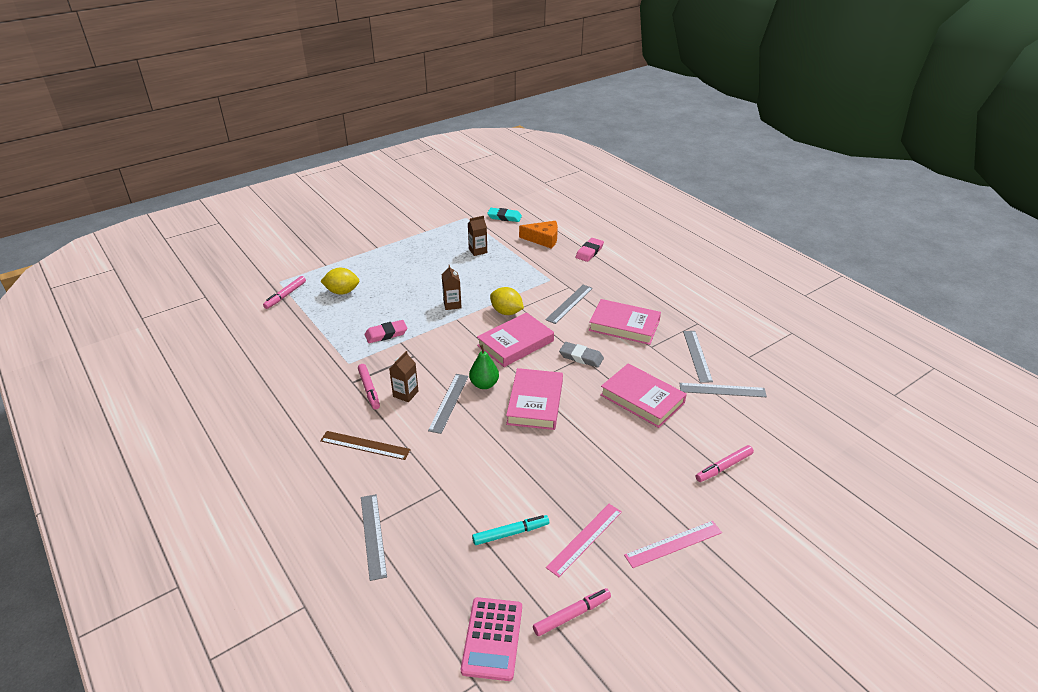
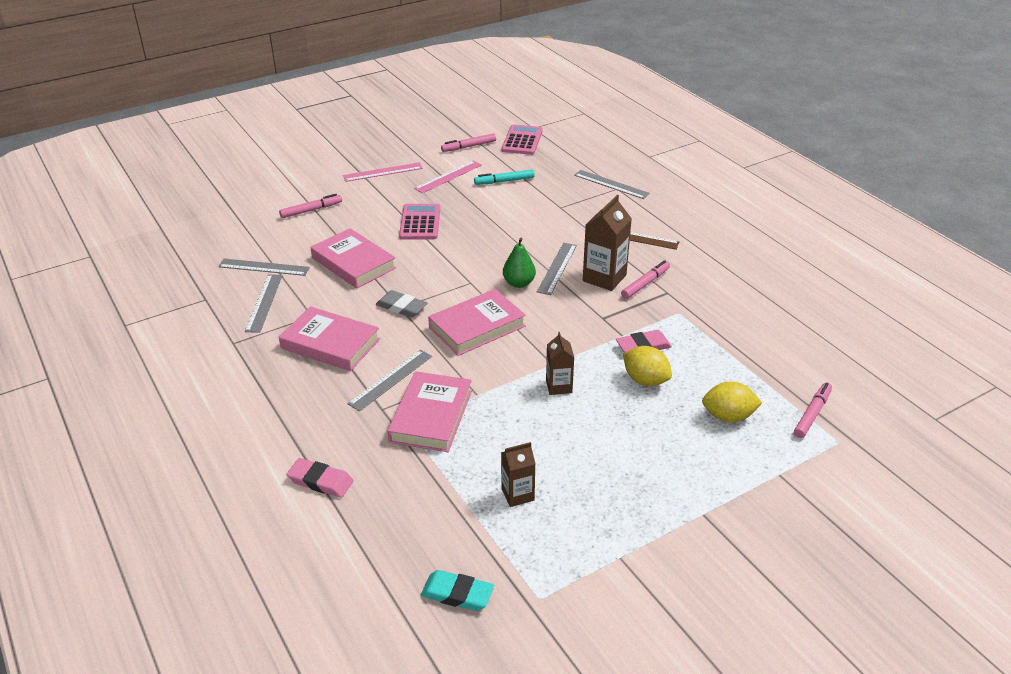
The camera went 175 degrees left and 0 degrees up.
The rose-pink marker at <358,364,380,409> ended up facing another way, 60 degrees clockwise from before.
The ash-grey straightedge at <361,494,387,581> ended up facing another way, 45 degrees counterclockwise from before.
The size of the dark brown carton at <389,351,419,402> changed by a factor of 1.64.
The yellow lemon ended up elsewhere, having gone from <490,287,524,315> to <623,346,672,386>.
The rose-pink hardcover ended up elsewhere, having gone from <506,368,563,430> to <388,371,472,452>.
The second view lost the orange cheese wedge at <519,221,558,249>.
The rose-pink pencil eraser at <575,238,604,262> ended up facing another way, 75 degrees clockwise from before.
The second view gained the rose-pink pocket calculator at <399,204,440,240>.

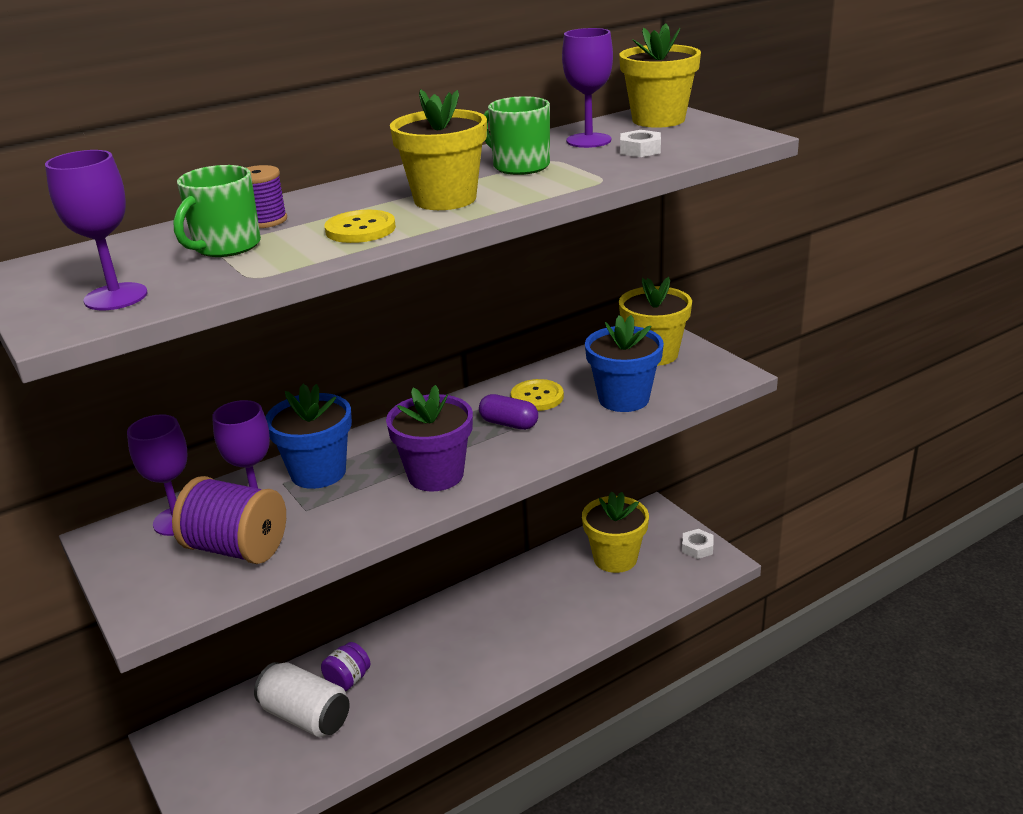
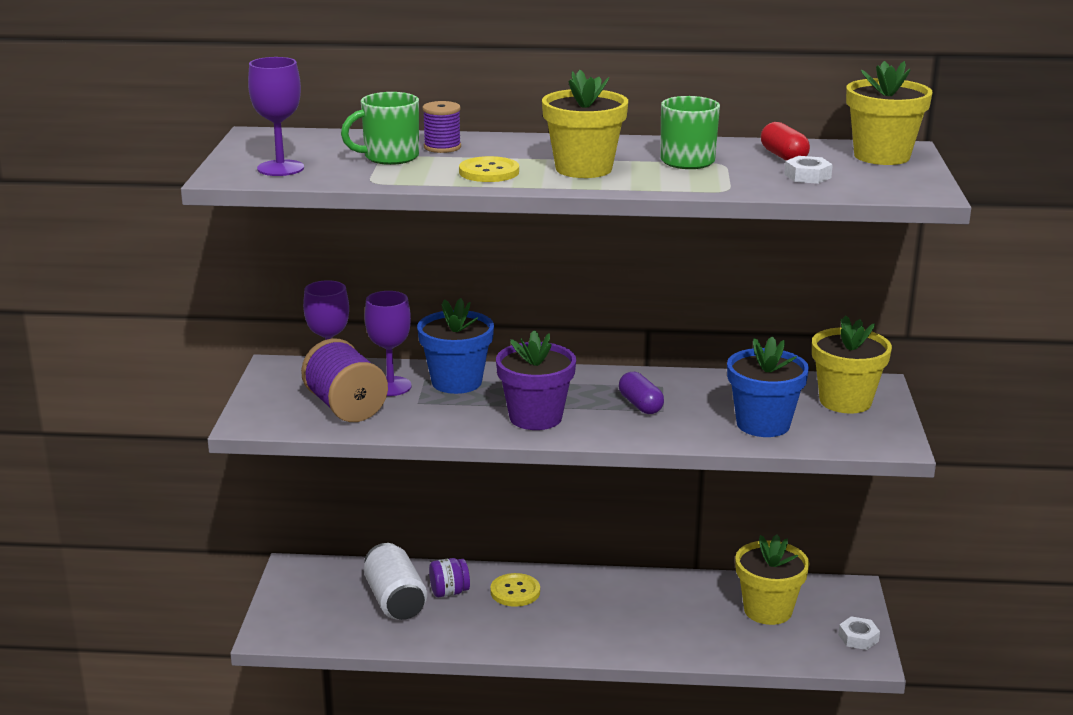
The camera went 35 degrees right and 5 degrees down.
The yellow button ended up elsewhere, having gone from <511,379,564,411> to <490,573,540,607>.
Where the purple chalice stood at <562,28,613,148>, the scarlet pill shape came to stand at <761,122,810,160>.

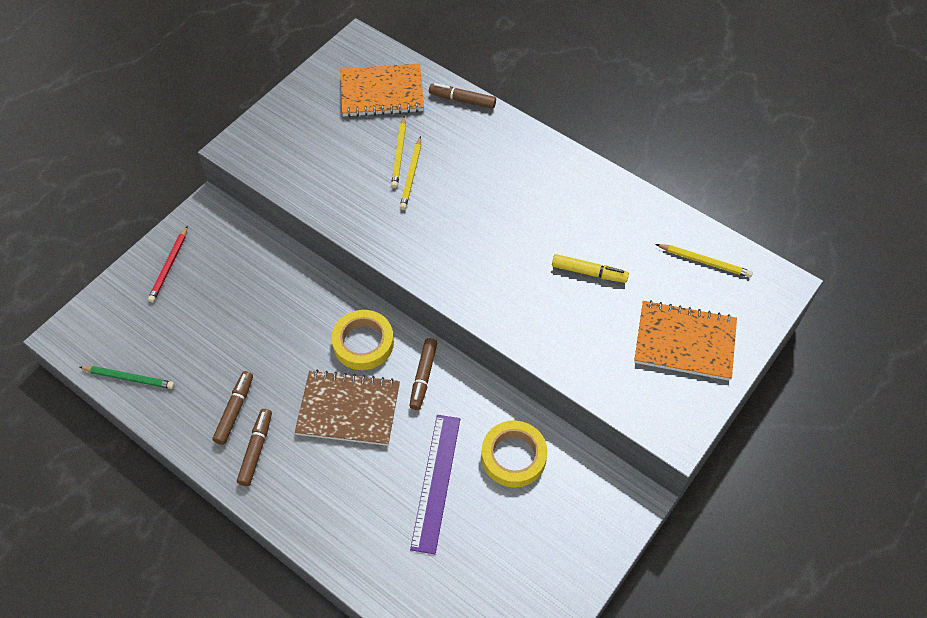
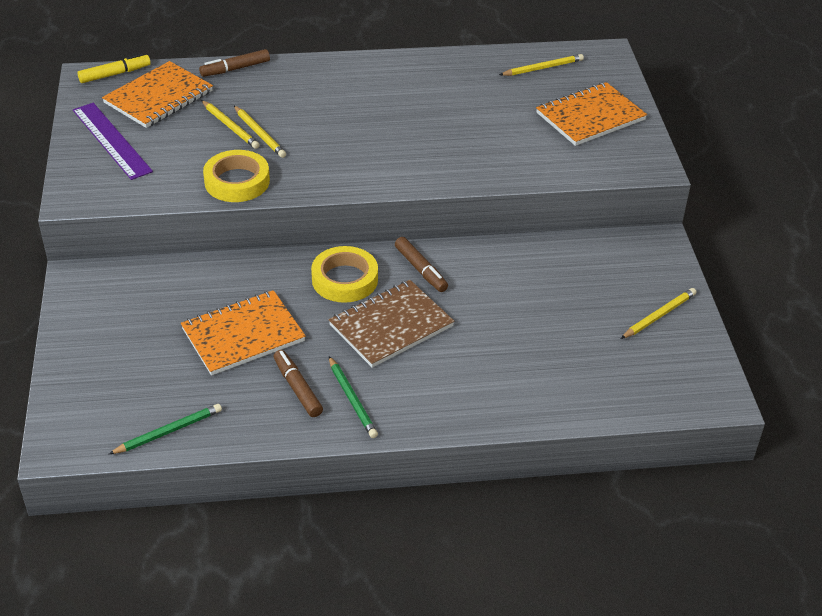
The camera went 45 degrees left and 15 degrees down.
The second view lost the scarlet lead pencil at <148,225,188,303>.
Where the dark brown marker stood at <237,409,272,486>, the emerald lead pencil came to stand at <329,356,378,438>.
The purple straightedge ended up elsewhere, having gone from <410,415,460,554> to <73,103,153,180>.
The yellow sticky tape ended up elsewhere, having gone from <481,421,548,488> to <203,150,270,202>.
The yellow marker ended up elsewhere, having gone from <552,254,629,283> to <77,53,151,83>.
The second view gained the orange exercise book at <181,290,306,376>.
The second view gained the yellow lead pencil at <621,288,696,339>.

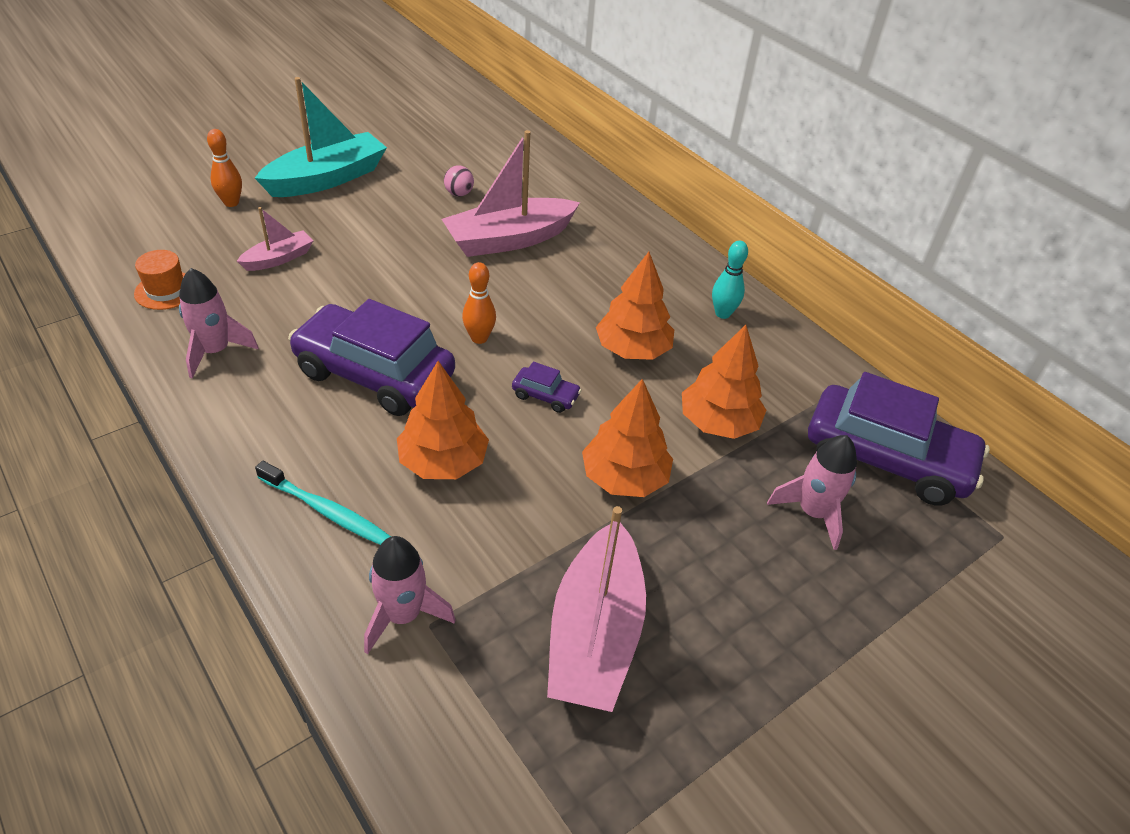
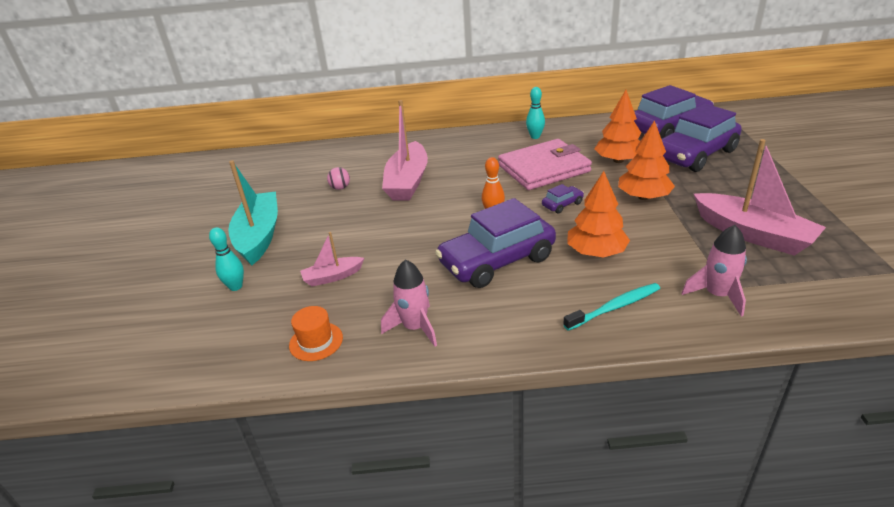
The camera went 50 degrees left and 10 degrees down.
What was the orange skittle at <207,129,242,207> turned into the turquoise skittle at <209,227,244,291>.
The rose-pink sailboat at <237,207,314,271> ended up facing another way, 105 degrees counterclockwise from before.
Where the orange toy tree stood at <596,252,674,360>, the rose-pink card wallet came to stand at <498,139,592,190>.
Where the rose-pink rocket stood at <767,435,857,550>, the purple toy car came to stand at <662,104,742,172>.

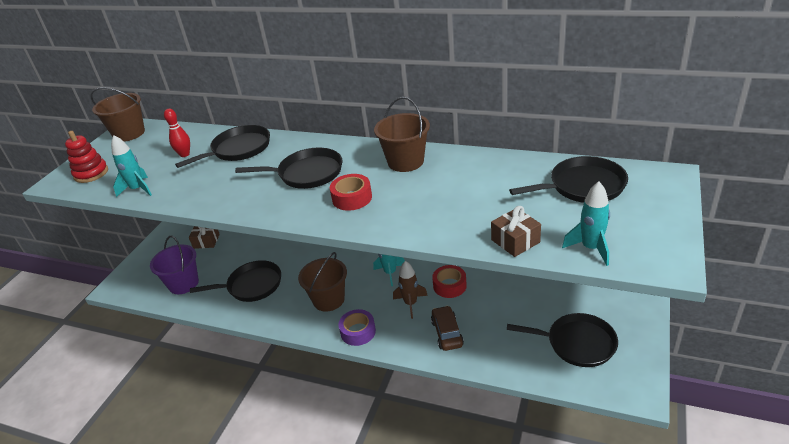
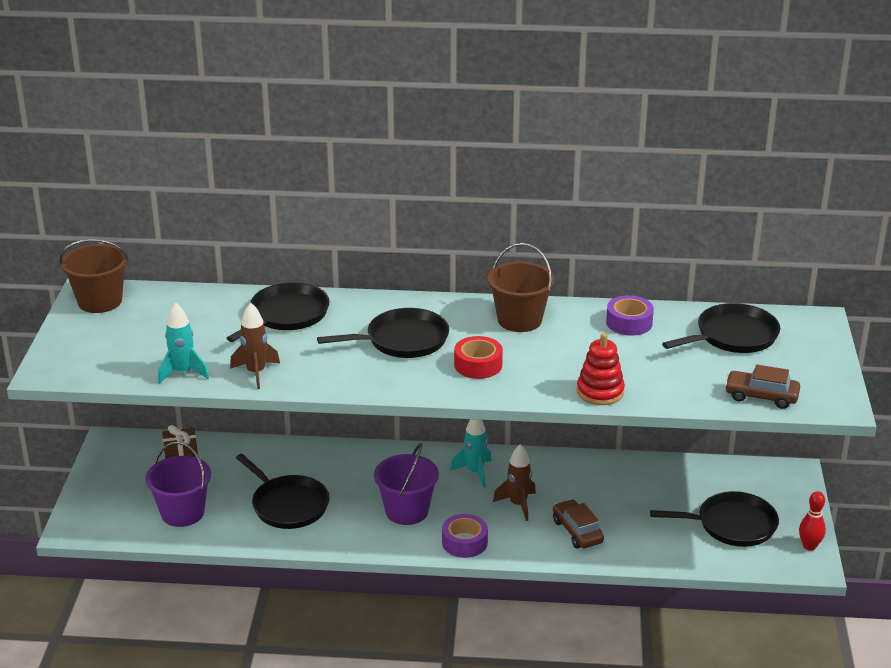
The camera went 20 degrees left and 5 degrees down.
The scarlet stacking toy ended up elsewhere, having gone from <65,131,108,183> to <577,333,625,405>.
The scarlet skittle ended up elsewhere, having gone from <164,109,190,157> to <799,491,826,551>.
The ebony frying pan at <190,260,281,302> ended up facing another way, 75 degrees clockwise from before.
What was the dark brown sand bucket at <298,252,347,312> turned into the purple sand bucket at <374,443,439,525>.
The second view lost the scarlet sticky tape at <432,265,467,298>.
The second view lost the dark brown present at <491,206,541,257>.
Where the turquoise rocket stood at <562,181,610,266>, the dark brown toy car came to stand at <725,365,800,409>.
The second view gained the dark brown rocket at <230,303,280,389>.
The second view gained the purple sticky tape at <606,295,654,336>.

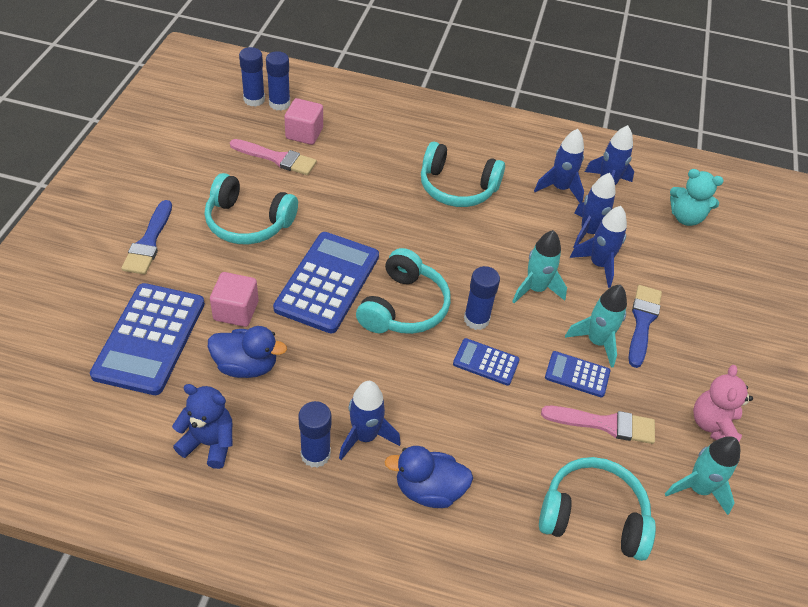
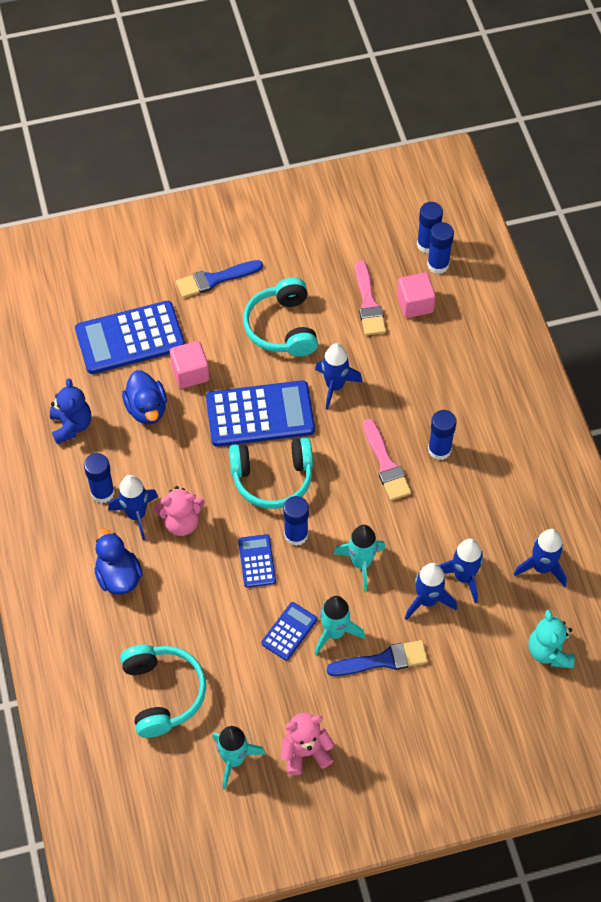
The camera went 65 degrees right and 10 degrees up.
Where the turquoise over-ear headphones stood at <421,142,505,207>, the royal blue glue stick came to stand at <428,410,457,460>.
The royal blue rocket ended up elsewhere, having gone from <534,129,584,203> to <315,343,362,410>.
The rose-pink brush ended up elsewhere, having gone from <541,406,655,444> to <363,419,412,501>.
The royal blue pocket calculator at <545,351,610,398> ended up facing another way, 45 degrees clockwise from before.
The second view gained the rose-pink stuffed bear at <154,486,205,536>.

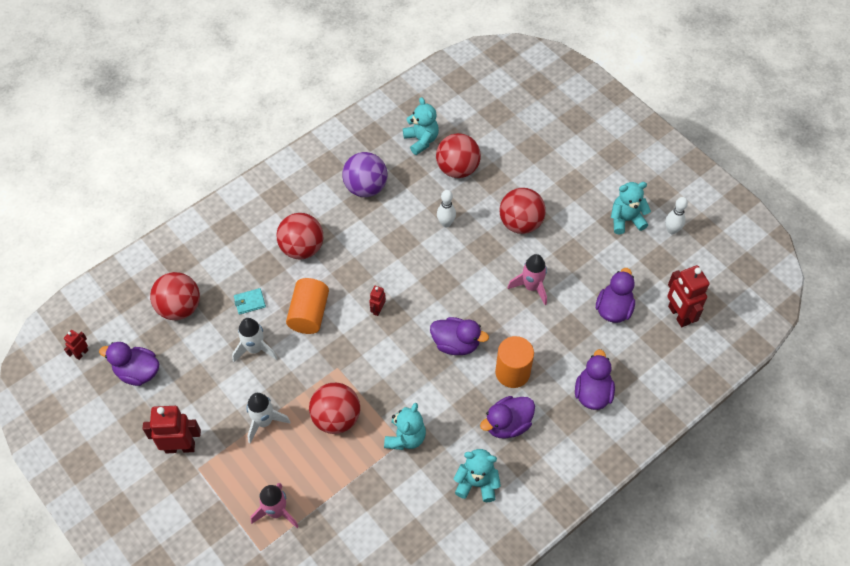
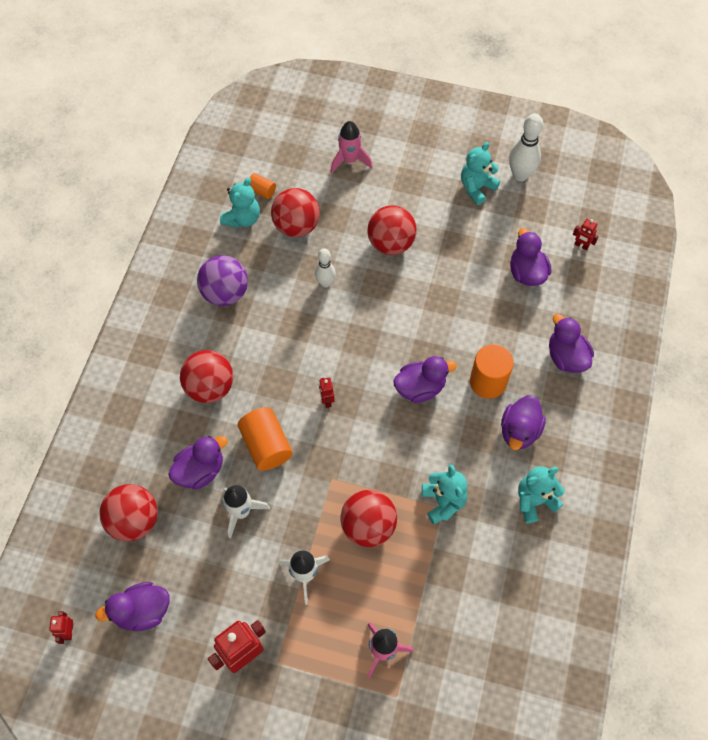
The camera went 35 degrees left and 5 degrees up.
Where the turquoise card wallet stood at <234,288,266,315>, the purple rubber duck came to stand at <169,436,228,490>.
The turquoise stuffed bear at <403,97,439,155> ended up facing another way, 90 degrees clockwise from before.
The rose-pink rocket ended up elsewhere, having gone from <507,254,547,305> to <331,121,372,173>.
The size of the pure white skittle at <665,197,688,234> changed by a factor of 1.56.
The size of the scarlet robot at <667,265,710,327> changed by a factor of 0.50.
The second view gained the orange cylinder shape at <250,173,276,199>.

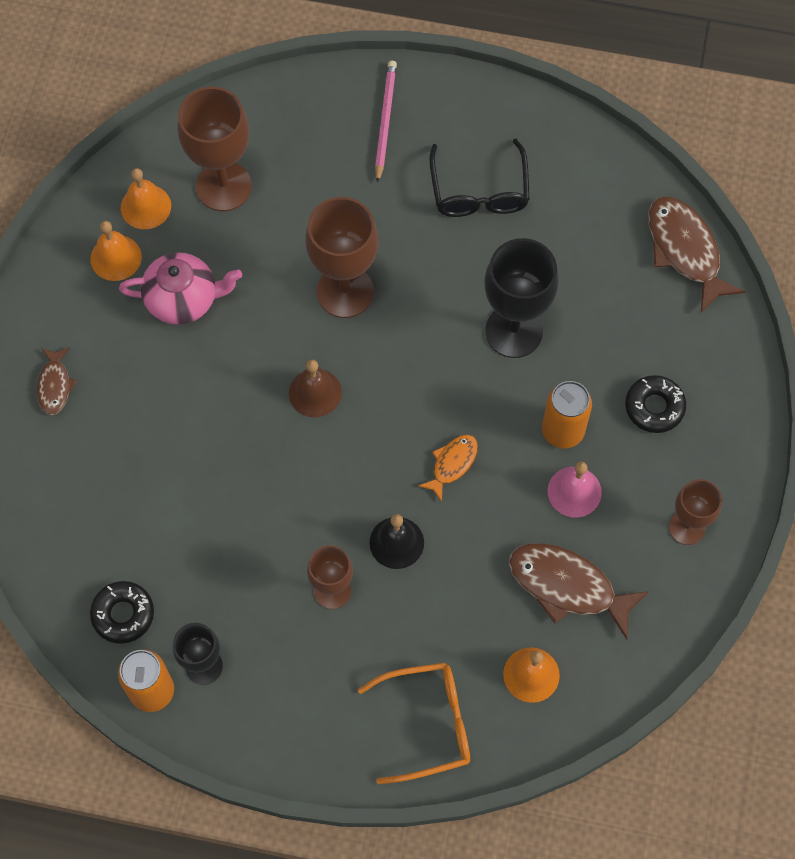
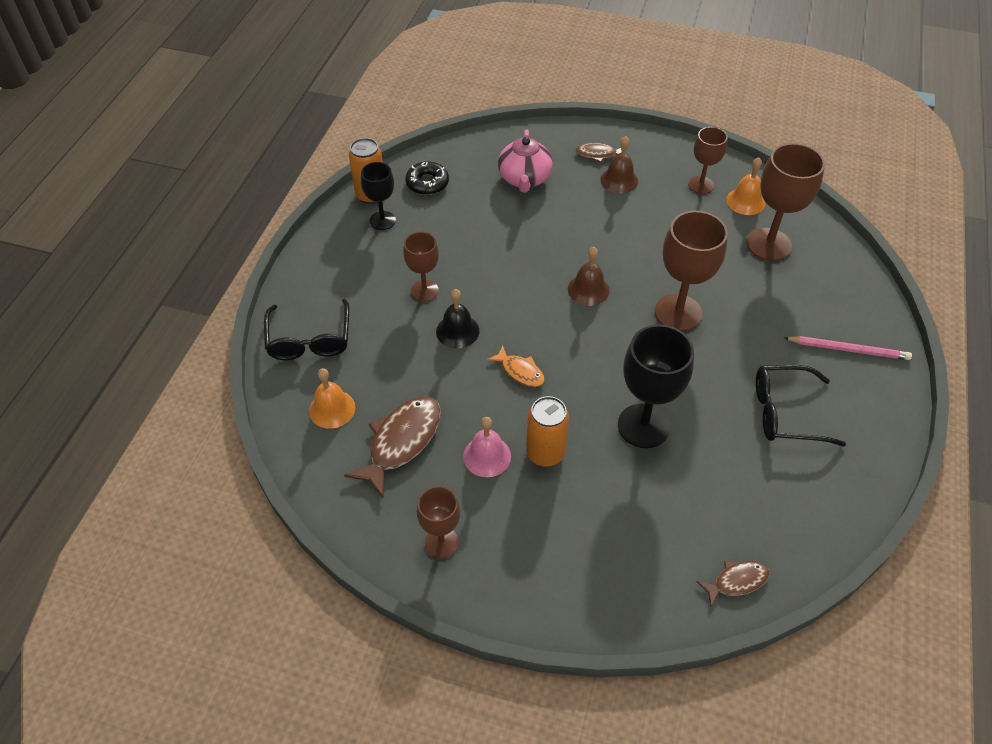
The camera went 95 degrees right and 15 degrees down.
Where the orange hand bell stood at <90,221,142,281>, the dark brown chalice came to stand at <688,127,727,194>.
The rose-pink tea pot ended up elsewhere, having gone from <119,252,242,325> to <498,129,553,193>.
What was the orange spectacles at <358,662,470,784> turned into the ebony spectacles at <264,299,349,360>.
The second view lost the ebony doughnut at <625,375,686,433>.
The size of the dark brown toy fish at <648,196,745,313> changed by a factor of 0.55.
The second view gained the dark brown hand bell at <600,136,638,194>.

